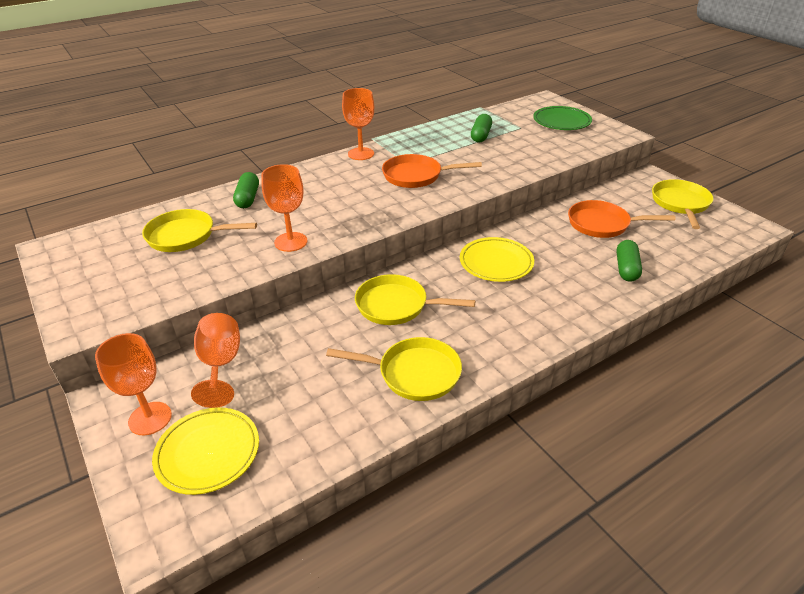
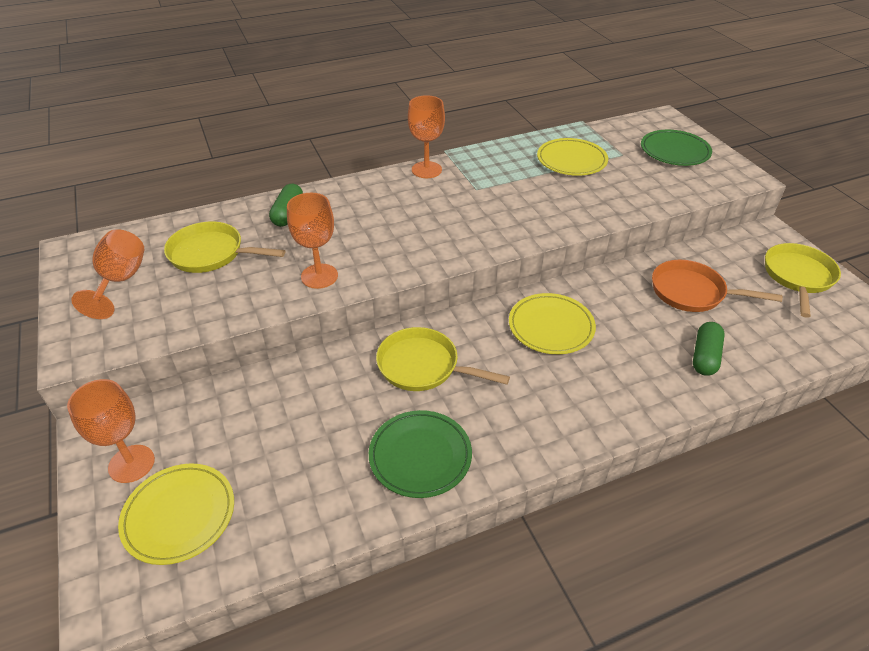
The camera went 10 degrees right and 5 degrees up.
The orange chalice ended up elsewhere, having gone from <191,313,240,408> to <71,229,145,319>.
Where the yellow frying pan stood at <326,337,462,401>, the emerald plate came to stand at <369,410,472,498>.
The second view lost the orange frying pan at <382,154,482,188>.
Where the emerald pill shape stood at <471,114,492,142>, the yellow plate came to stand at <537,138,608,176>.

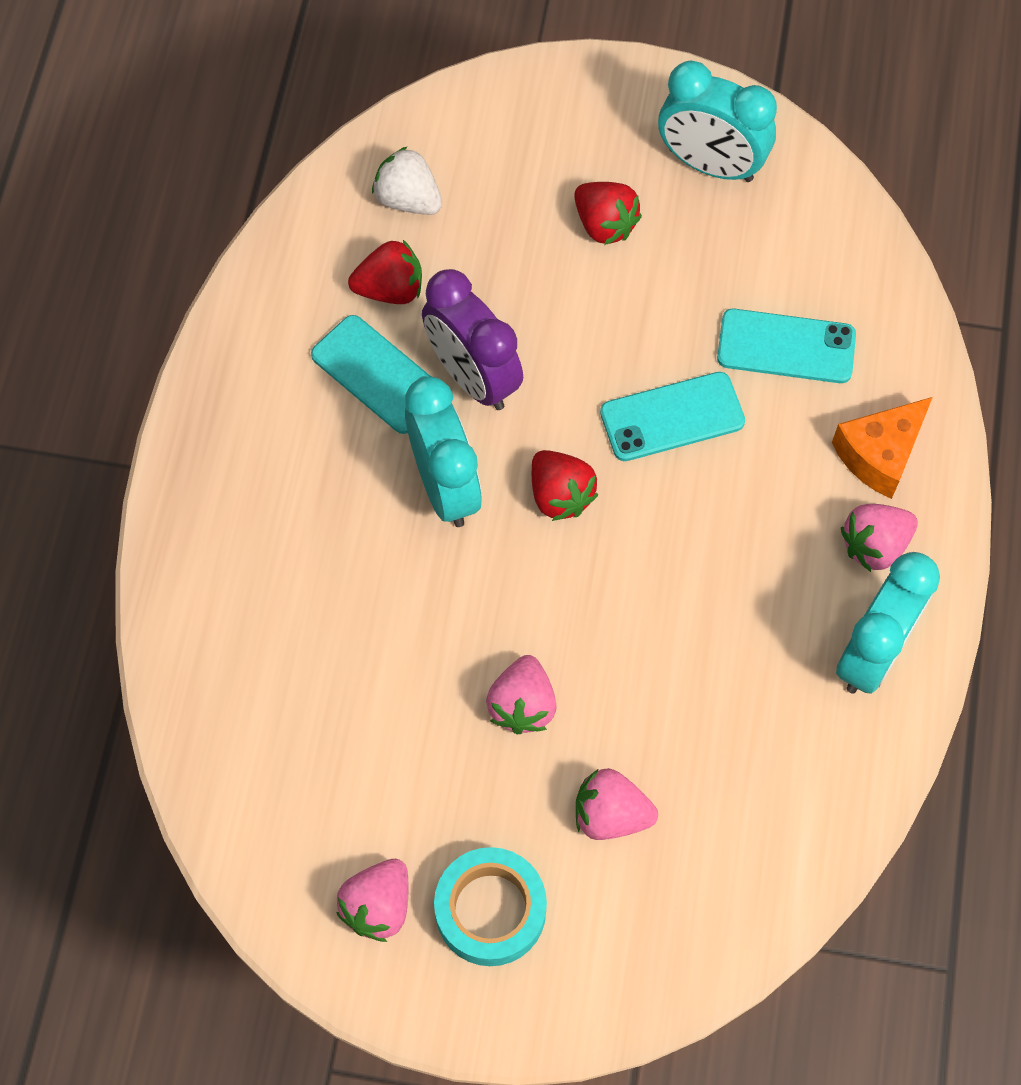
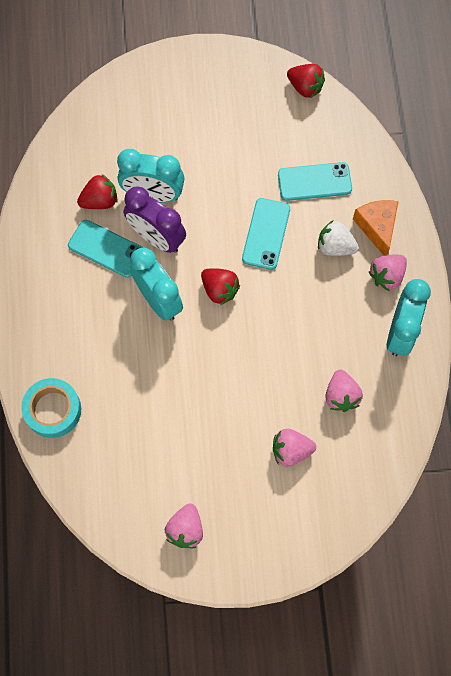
The camera went 15 degrees left and 5 degrees up.
The pure white toy strawberry ended up elsewhere, having gone from <372,146,442,215> to <318,221,359,256>.
The turquoise sticky tape ended up elsewhere, having gone from <434,847,547,966> to <21,378,81,438>.
The rose-pink toy strawberry ended up elsewhere, having gone from <486,655,557,735> to <325,370,363,412>.
The scarlet toy strawberry ended up elsewhere, having gone from <574,182,642,245> to <287,64,325,98>.
The turquoise phone at <600,372,745,461> ended up facing another way, 45 degrees counterclockwise from before.
The turquoise clock ended up elsewhere, having gone from <658,60,777,182> to <117,149,185,203>.
The orange cheese wedge at <832,397,933,499> ended up facing another way, 135 degrees clockwise from before.

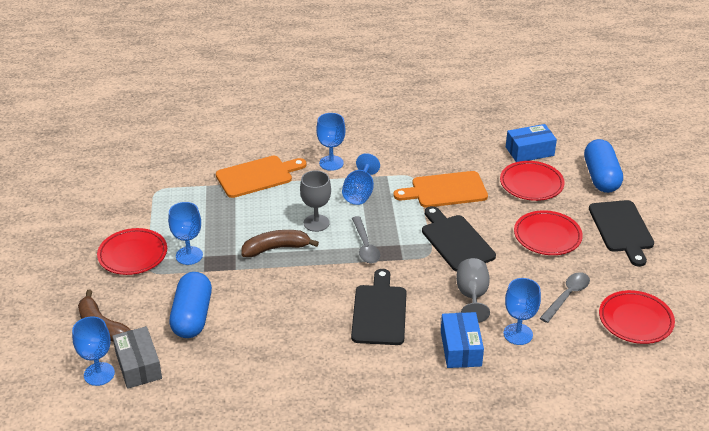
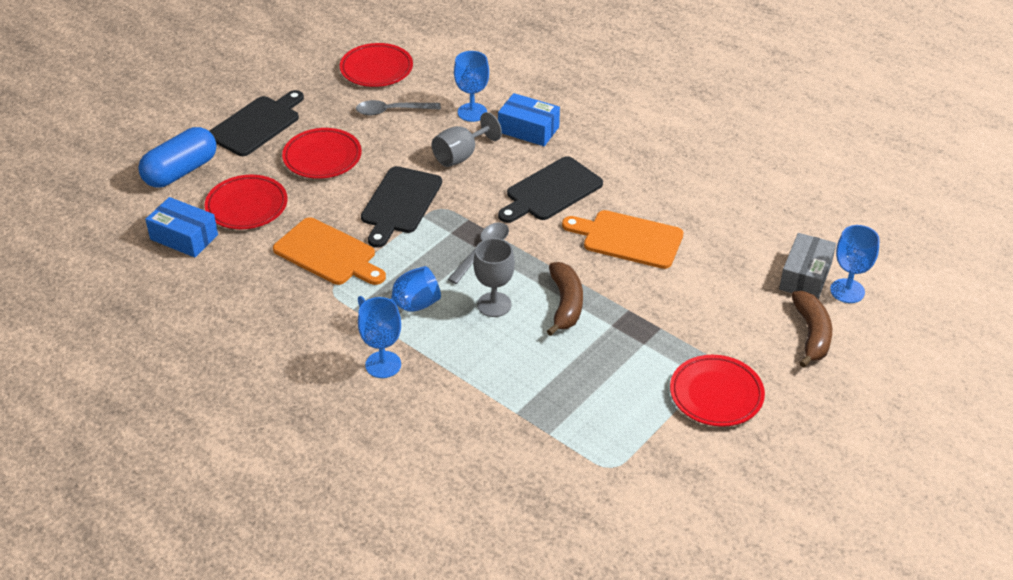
The camera went 135 degrees left and 5 degrees up.
The second view lost the royal blue chalice at <168,202,203,265>.
The second view lost the royal blue pill shape at <170,272,212,338>.
The orange cutting board ended up elsewhere, having gone from <216,156,307,198> to <562,210,683,269>.
The dark brown banana at <241,230,319,257> ended up facing another way, 120 degrees counterclockwise from before.
The royal blue box at <441,312,484,368> ended up facing another way, 75 degrees clockwise from before.

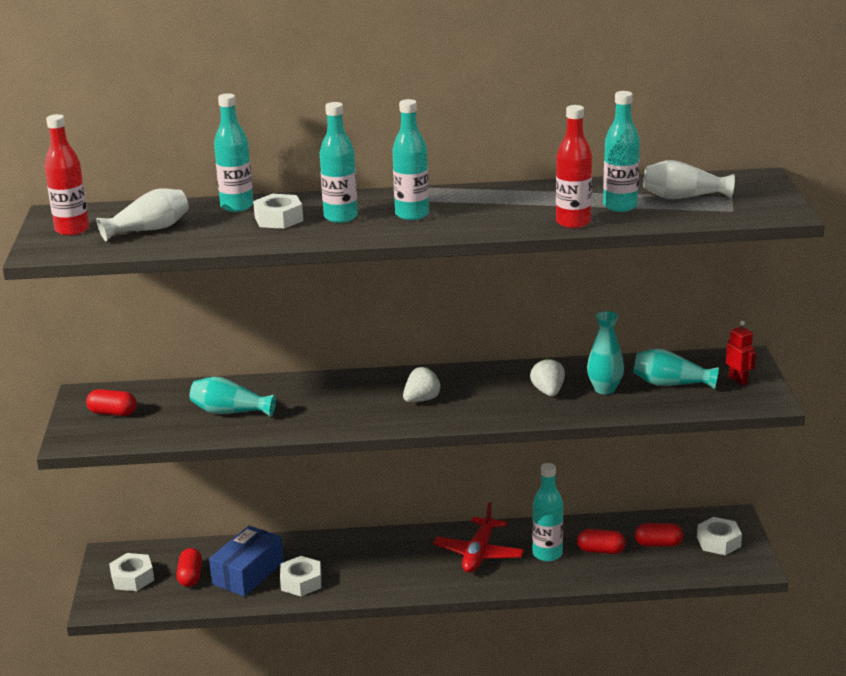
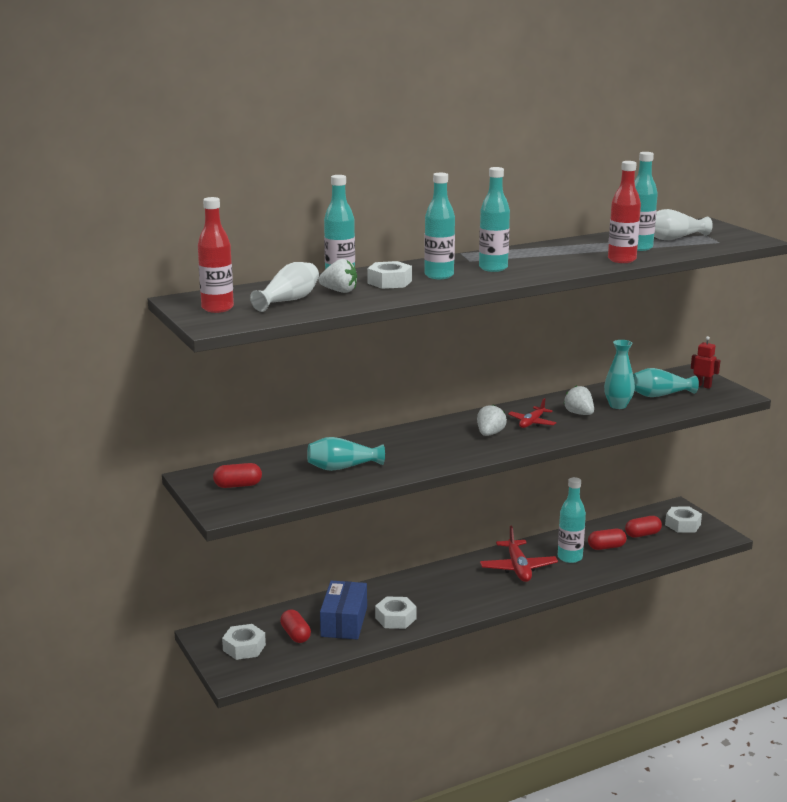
The camera went 25 degrees left and 5 degrees down.
The second view gained the pure white toy strawberry at <318,259,357,293>.
The second view gained the scarlet plane at <508,398,556,428>.

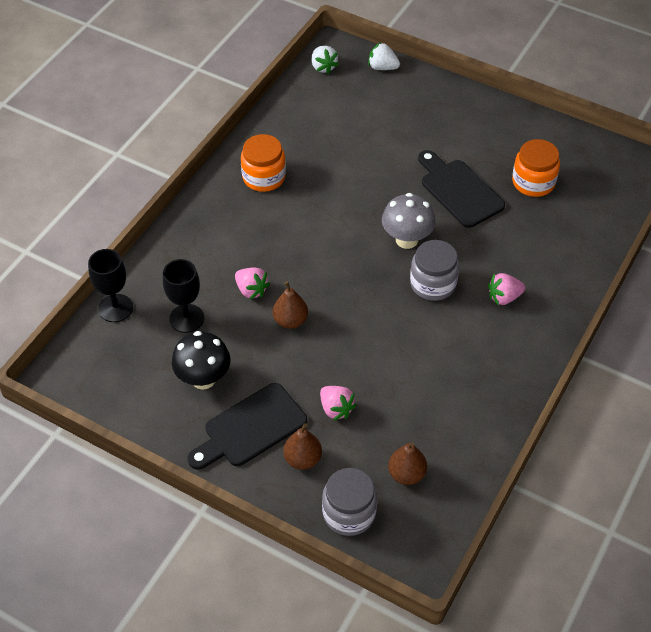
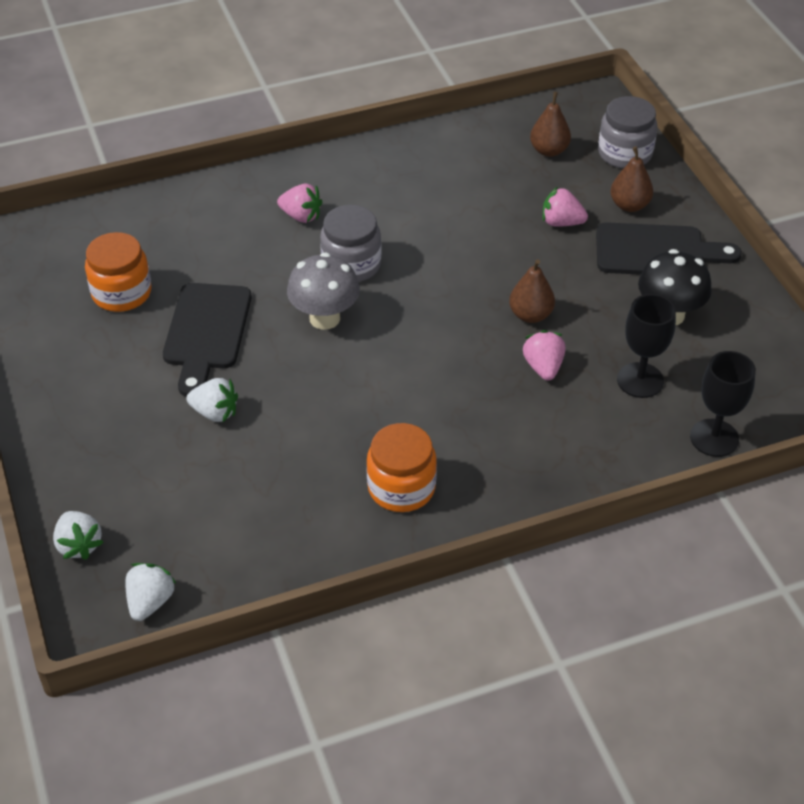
The camera went 140 degrees left and 5 degrees down.
The rose-pink toy strawberry at <320,386,357,421> ended up facing another way, 75 degrees counterclockwise from before.
The second view gained the pure white toy strawberry at <186,378,238,422>.

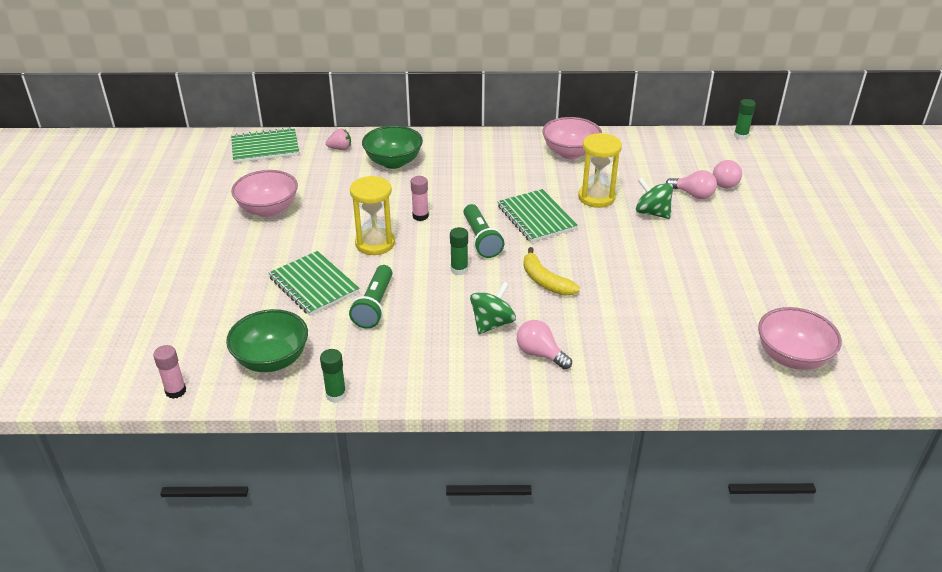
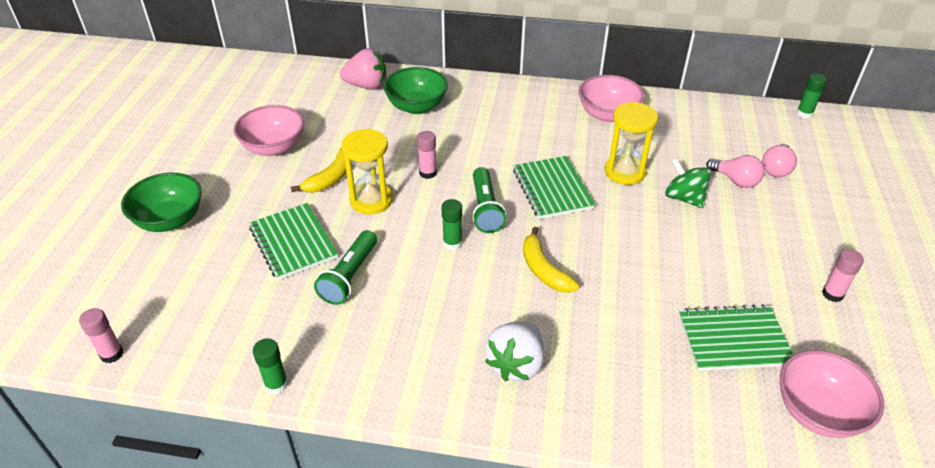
The camera went 10 degrees right and 5 degrees up.
The emerald deep dish ended up elsewhere, having gone from <226,309,308,372> to <121,173,202,232>.
The emerald exercise book ended up elsewhere, having gone from <231,127,299,163> to <679,304,793,371>.
The size of the rose-pink toy strawberry at <326,128,351,150> changed by a factor of 1.76.
The second view lost the emerald toy top at <470,282,516,334>.
Where the rose-pink light bulb stood at <517,320,572,370>, the pure white toy strawberry came to stand at <485,321,544,381>.
The second view gained the yellow banana at <291,148,352,193>.
The second view gained the rose-pink glue stick at <822,249,864,302>.

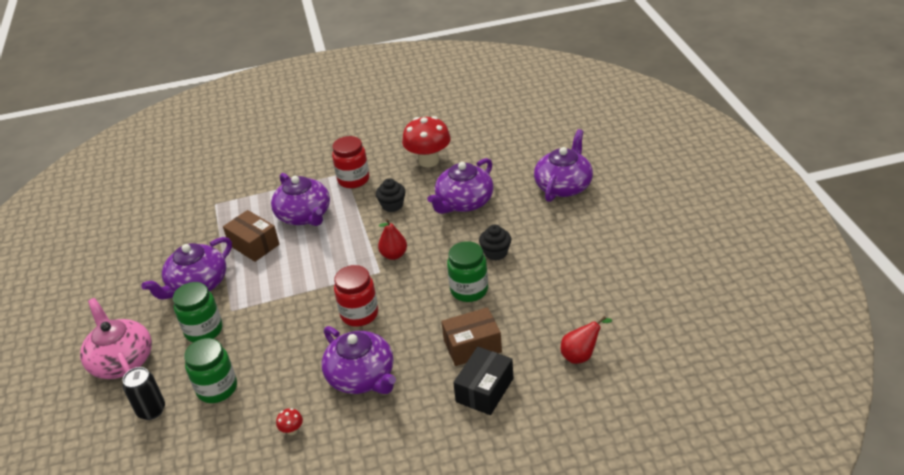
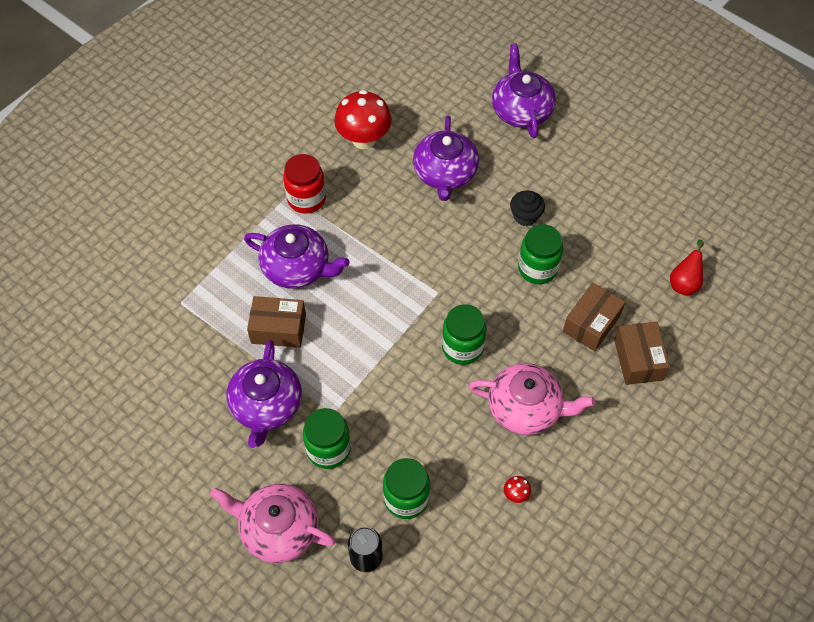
The camera went 40 degrees left and 20 degrees up.
What was the purple tea pot at <321,326,396,394> turned into the rose-pink tea pot at <469,363,595,435>.
What was the scarlet jar at <334,265,378,327> turned into the emerald jar at <442,304,487,365>.
The second view lost the ebony fairy cake at <376,178,406,212>.
The second view lost the scarlet pear fruit at <378,219,407,260>.
What was the ebony box at <453,347,513,415> turned into the dark brown box at <614,322,670,385>.

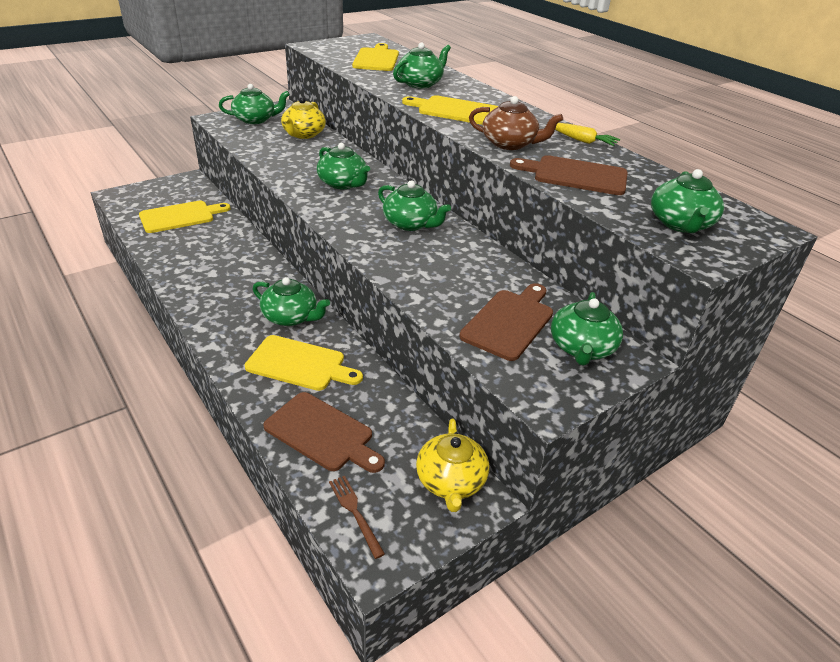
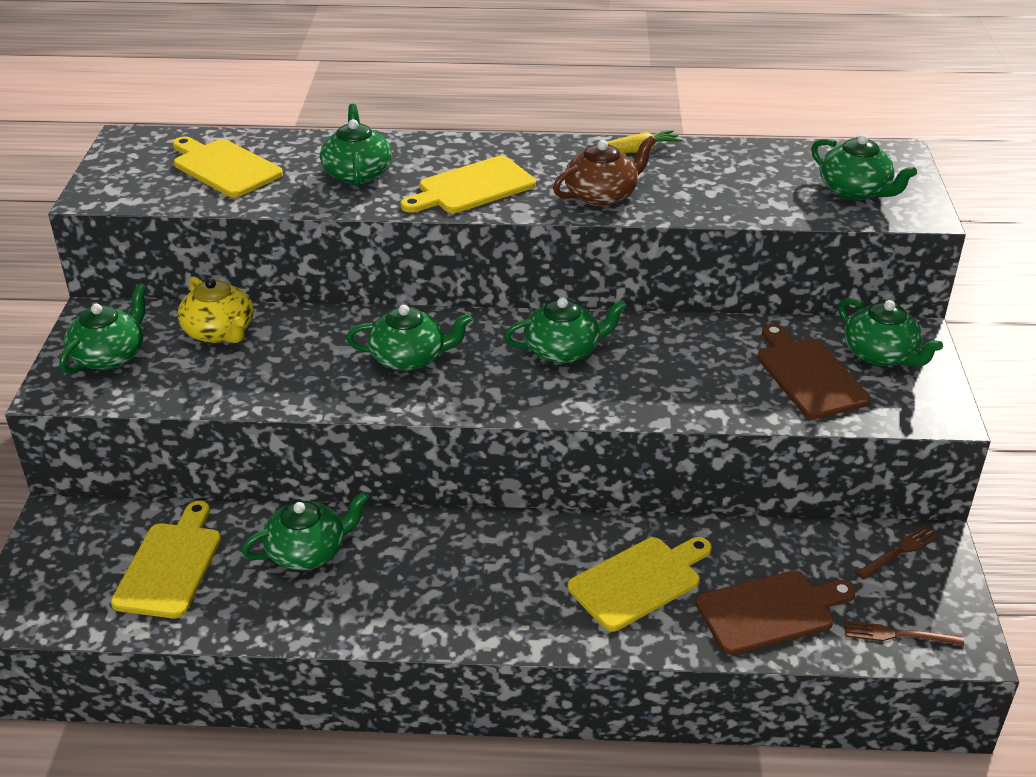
The camera went 50 degrees left and 0 degrees up.
The emerald tea pot ended up elsewhere, having gone from <253,277,330,326> to <242,492,369,570>.
Where the yellow tea pot stood at <416,418,489,512>, the dark brown table fork came to stand at <856,525,939,579>.
The second view lost the dark brown cutting board at <510,155,628,195>.

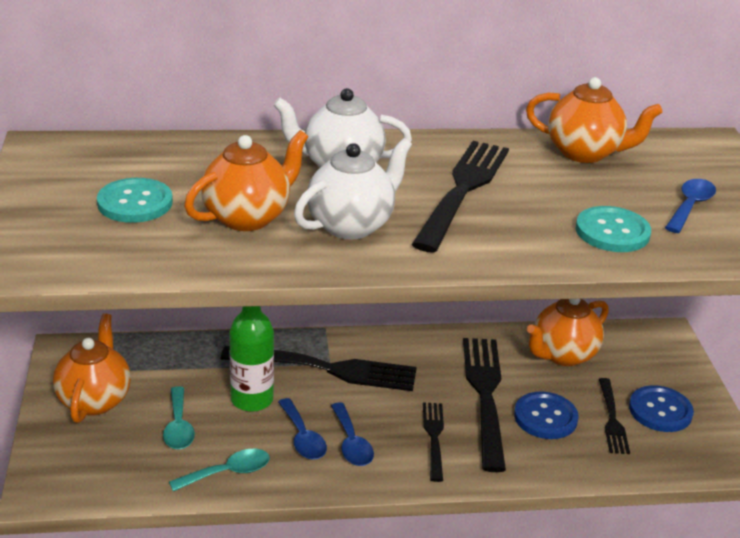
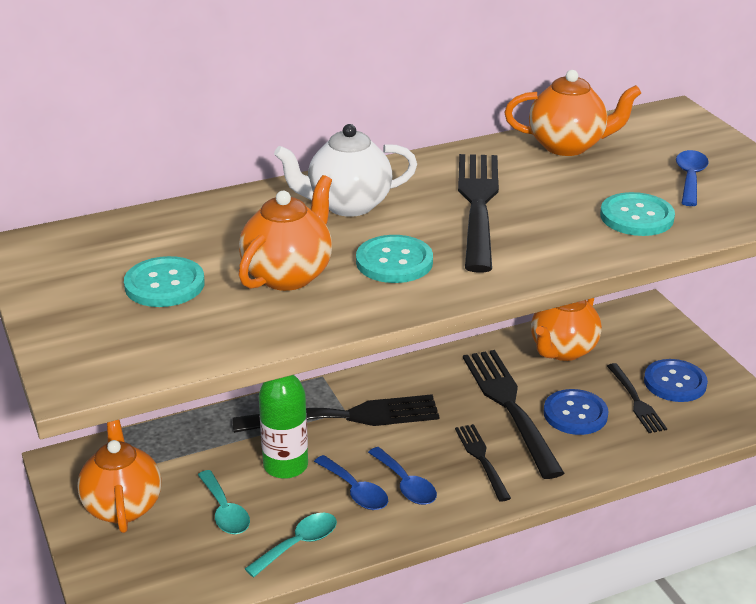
The camera went 15 degrees left and 0 degrees up.
Where the pure white tea pot stood at <294,138,412,239>, the turquoise button came to stand at <356,235,433,283>.

